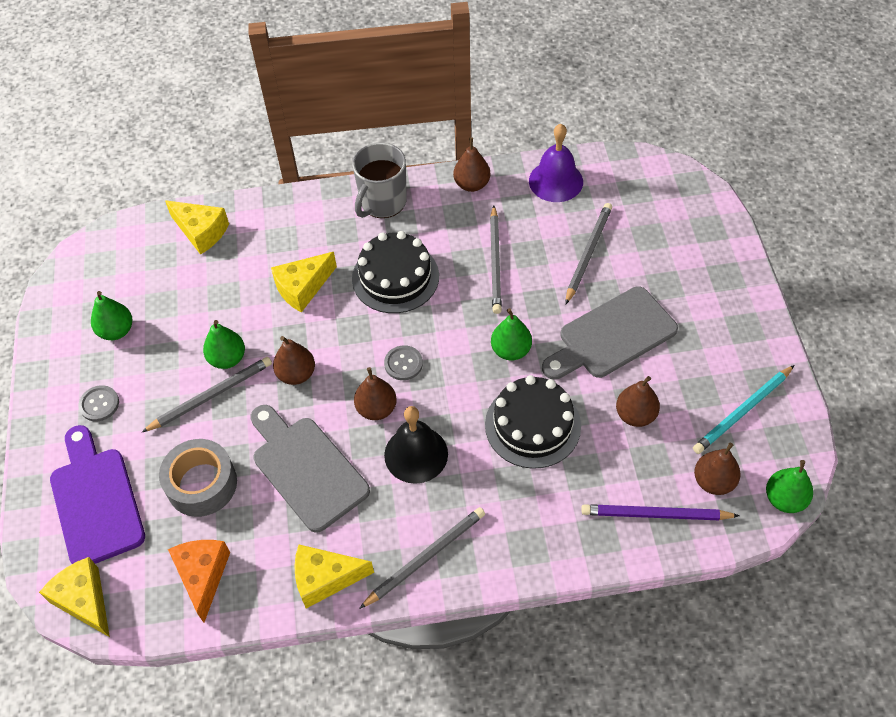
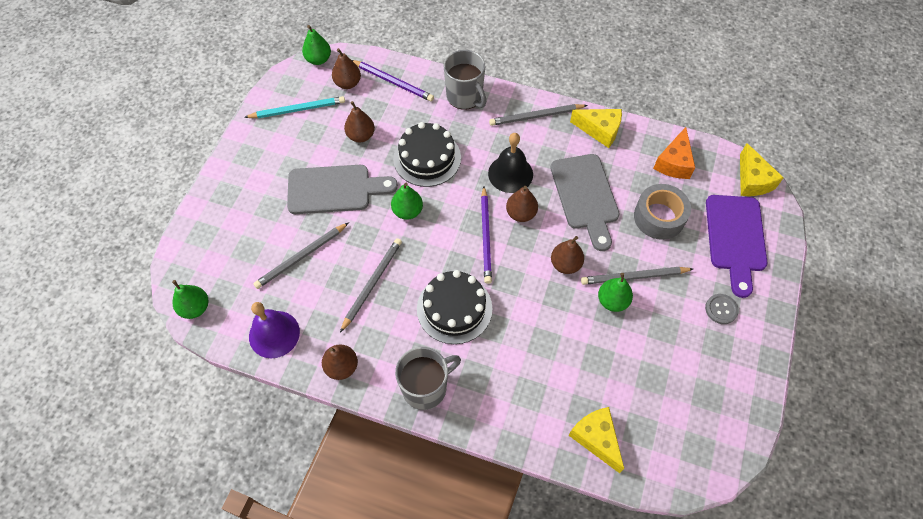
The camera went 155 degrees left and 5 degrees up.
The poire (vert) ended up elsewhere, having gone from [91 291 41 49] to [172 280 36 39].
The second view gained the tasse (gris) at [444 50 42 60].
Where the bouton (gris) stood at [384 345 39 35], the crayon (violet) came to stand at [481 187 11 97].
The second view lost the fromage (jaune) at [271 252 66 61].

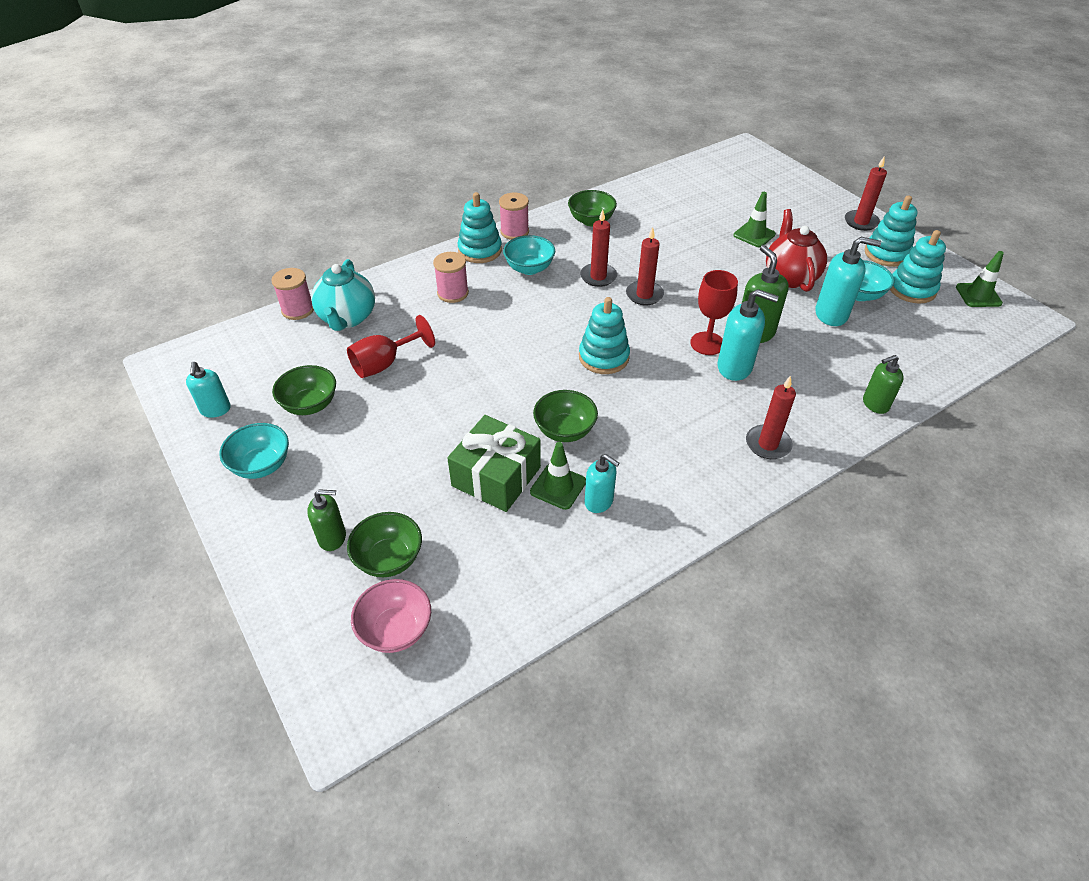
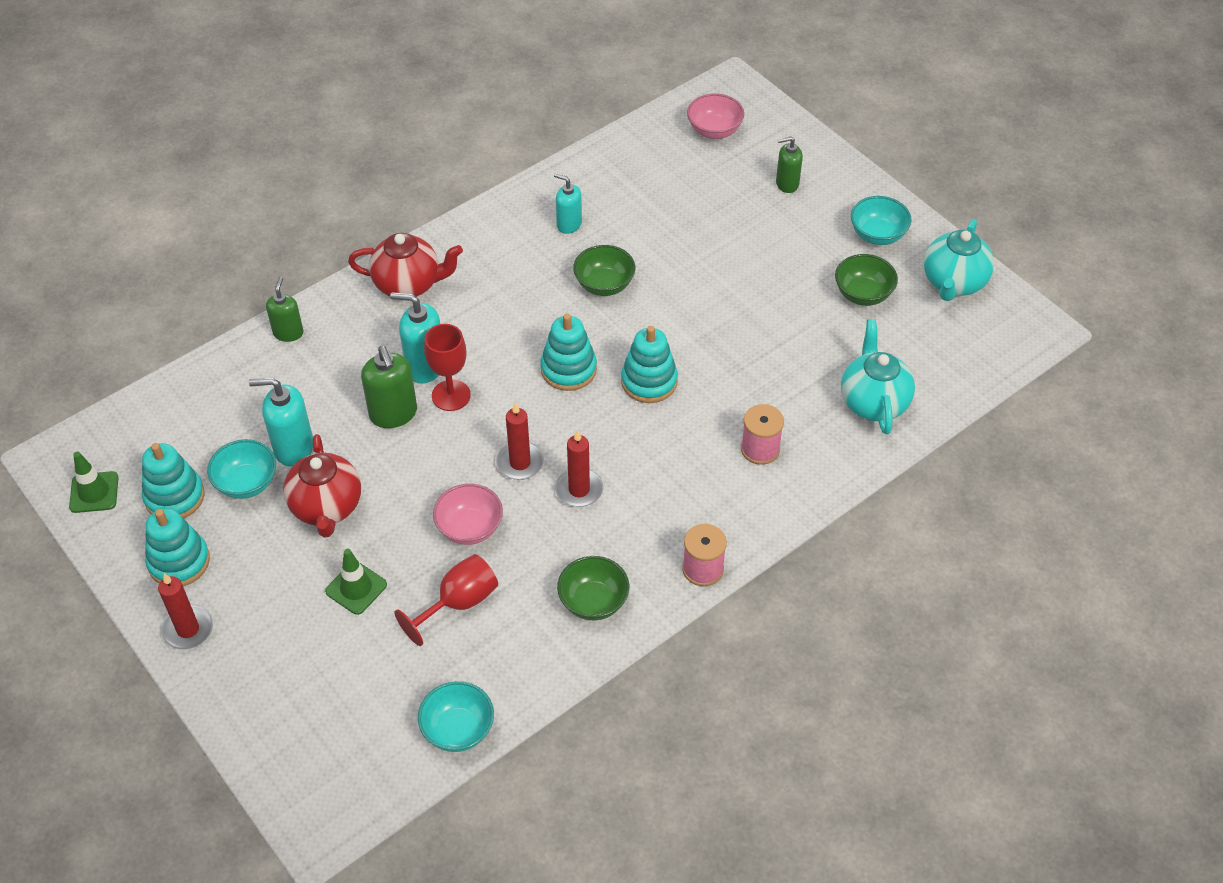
The camera went 175 degrees right and 5 degrees up.
The distributeur de savon (vert) at [863 355 41 59] ended up facing another way, 60 degrees counterclockwise from before.
Where the bougie (rouge) stood at [746 376 50 83], the théière (rouge) came to stand at [348 233 115 64].
The verre à pied (rouge) ended up elsewhere, having gone from [347 315 88 63] to [394 554 104 92].
The bol (turquoise) ended up elsewhere, having gone from [503 235 52 40] to [418 681 76 71].
The second view gained the bol (rose) at [433 484 70 61].
The jouet à empiler (turquoise) ended up elsewhere, having gone from [458 192 44 71] to [621 326 57 77].
Where the distributeur de savon (turquoise) stood at [186 362 45 56], the théière (turquoise) came to stand at [924 219 70 82].
The second view lost the bobine (rose) at [271 268 43 52].
The second view lost the bol (vert) at [347 512 75 65].
The second view lost the cadeau (vert) at [447 415 94 97].
The second view lost the cône de chantier (vert) at [530 442 56 68].

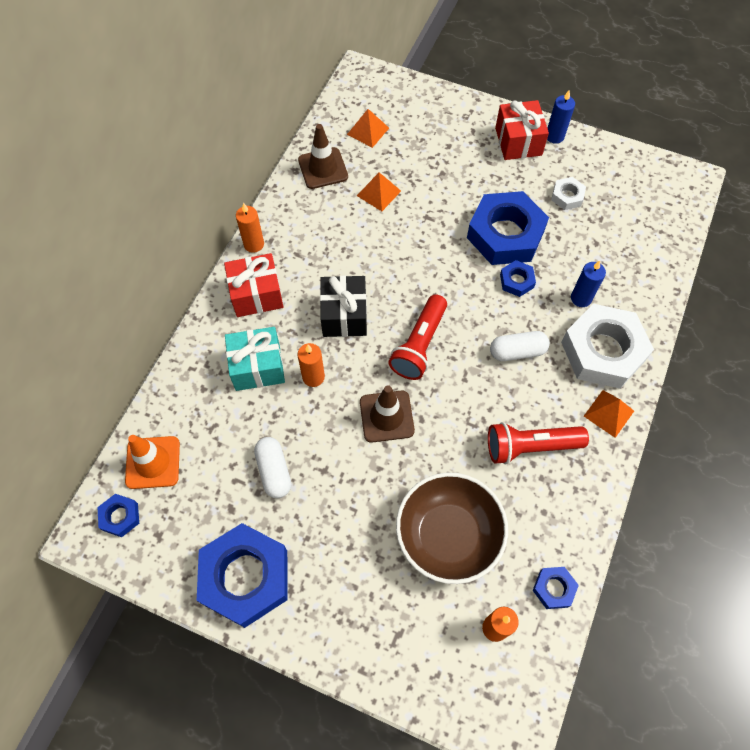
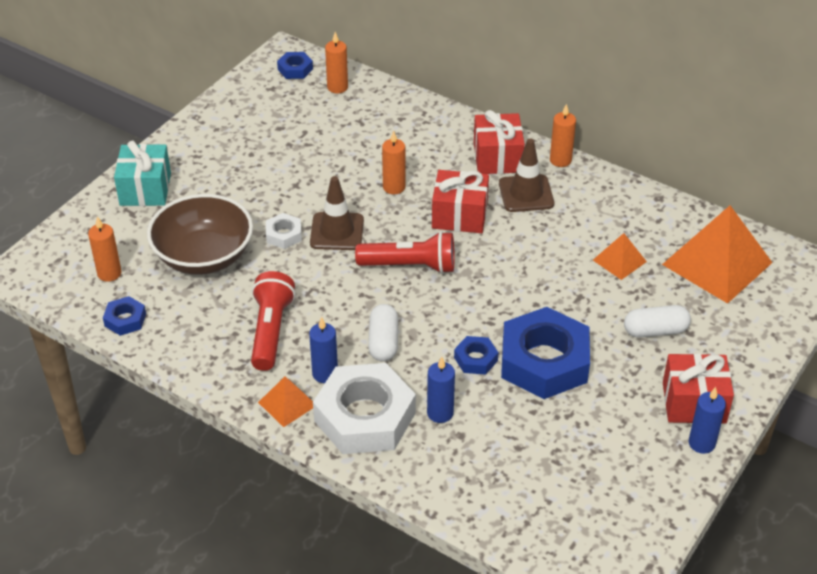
The camera went 100 degrees right and 20 degrees down.
The cadeau (turquoise) ended up elsewhere, having gone from [225 327 60 64] to [114 141 57 65].
The écrou (blanc) ended up elsewhere, having gone from [551 177 35 33] to [266 213 36 36].
The second view gained the bougie (bleu) at [309 317 29 66].
Where the cône de chantier (orange) stood at [125 435 55 54], the bougie (orange) came to stand at [325 32 23 61].
The lampe de poche (rouge) at [388 294 59 86] ended up facing another way, 150 degrees clockwise from before.
What was the cadeau (noir) at [320 276 47 61] turned into the cadeau (rouge) at [432 170 57 63].
The cône de chantier (marron) ended up elsewhere, having gone from [298 124 50 65] to [499 139 55 73].
The gélule (blanc) ended up elsewhere, having gone from [254 437 37 61] to [624 305 67 33].
The size of the pyramide (orange) at [347 109 42 39] changed by a factor of 2.04.
The second view lost the écrou (bleu) at [197 523 91 105].

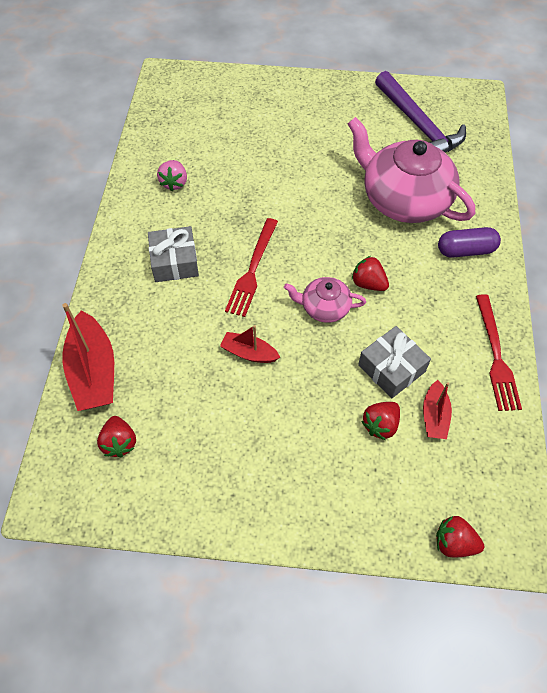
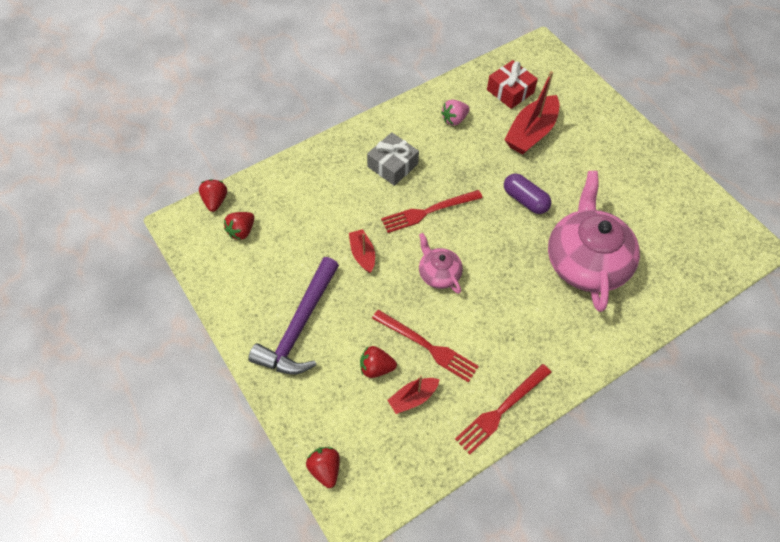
The camera went 50 degrees right and 0 degrees up.
The fraise (rouge) ended up elsewhere, having gone from [352 256 37 35] to [199 179 28 33].
The marteau (violet) ended up elsewhere, having gone from [375 71 91 82] to [248 257 91 117].
Where the cadeau (gris) stood at [358 326 73 72], the fourchette (rouge) came to stand at [372 310 107 73].
The second view gained the cadeau (rouge) at [487 60 51 49].
The bateau (rouge) ended up elsewhere, having gone from [62 303 52 108] to [504 71 55 84].
The gélule (violet) ended up elsewhere, having gone from [438 227 63 31] to [504 173 47 41].

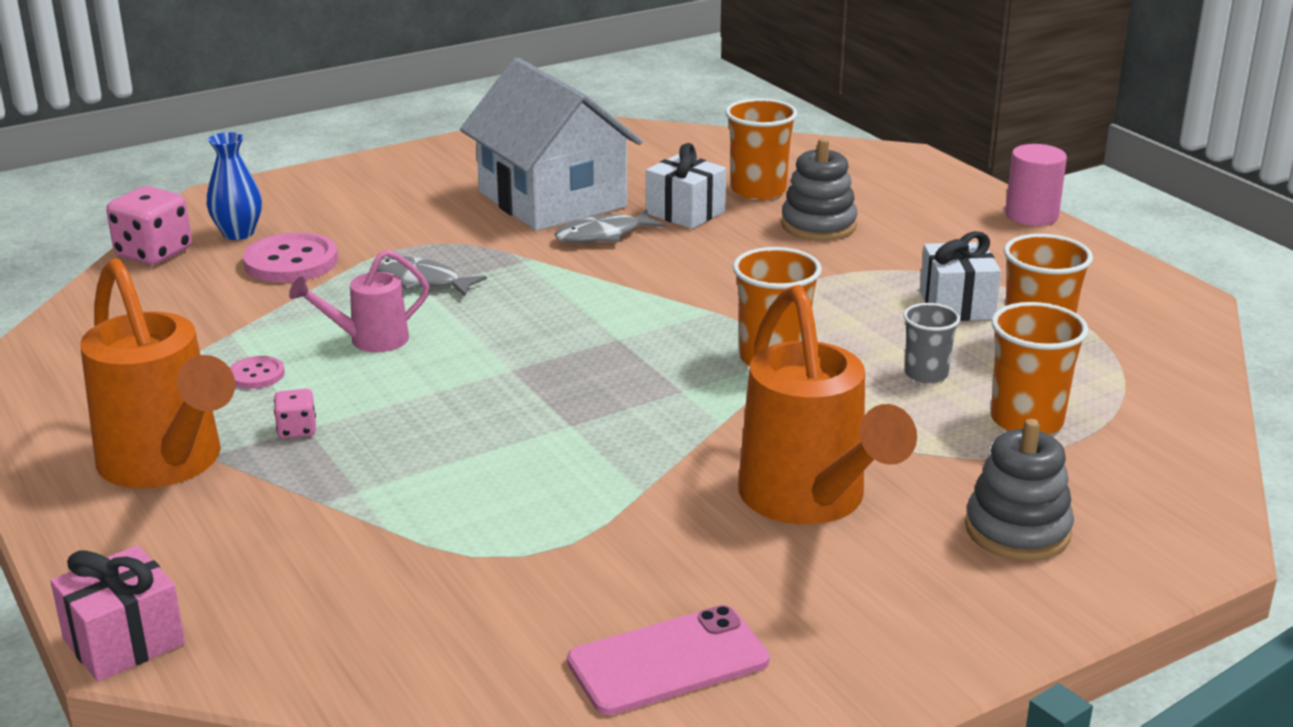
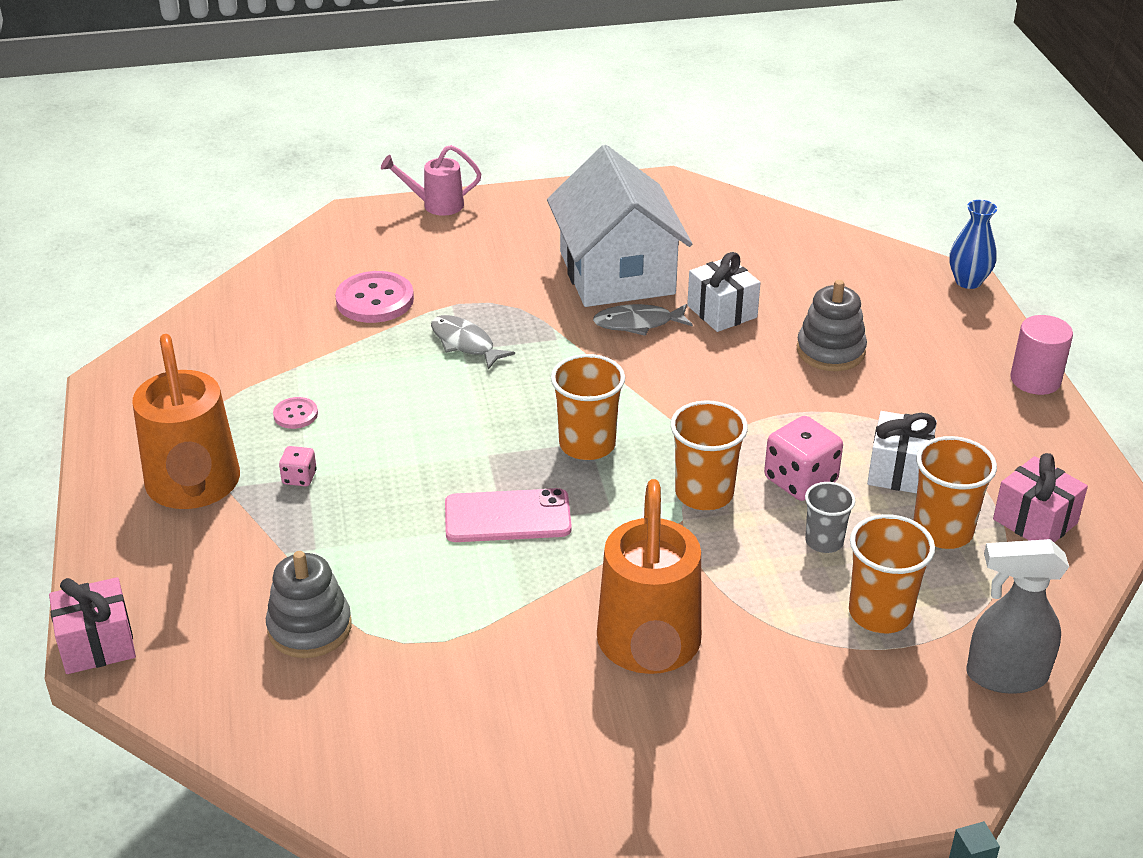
The camera went 20 degrees right and 10 degrees up.
The jouet à empiler (gris) ended up elsewhere, having gone from [965 419 109 142] to [266 551 86 107].
The arrosoir (rose) ended up elsewhere, having gone from [289 249 141 103] to [381 145 100 71].
The téléphone (rose) ended up elsewhere, having gone from [567 605 203 110] to [445 488 127 54].
The gobelet (orange) ended up elsewhere, having gone from [725 98 73 102] to [551 354 74 106].
The dé (rose) ended up elsewhere, having gone from [106 186 86 79] to [764 416 79 85].
The vase (bleu) ended up elsewhere, having gone from [207 132 55 108] to [949 200 48 89].
The second view gained the vaporisateur (gris) at [966 539 103 155].
The second view gained the cadeau (rose) at [993 453 95 90].

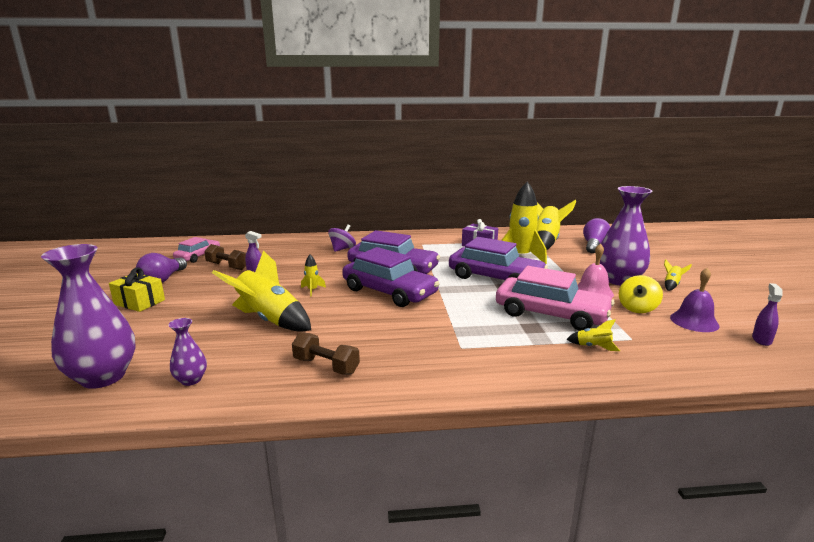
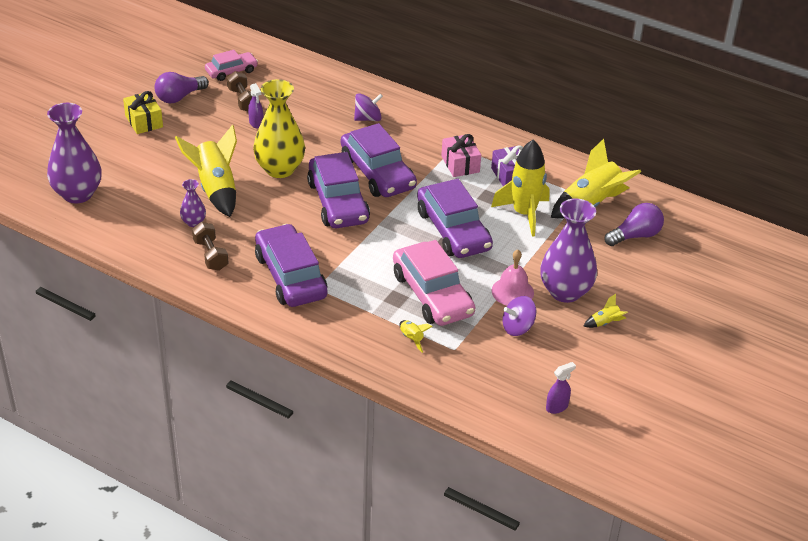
The camera went 35 degrees right and 20 degrees up.
The vase (violet) ended up elsewhere, having gone from [168 318 39 68] to [180 179 26 48].
Where the fusée (jaune) stood at [301 255 25 42], the vase (jaune) came to stand at [253 79 52 99].
The second view gained the voiture (violet) at [255 224 72 83].
The second view gained the cadeau (rose) at [441 134 40 43].
What was the toupie (jaune) at [619 275 44 38] turned into the toupie (violet) at [502 296 34 40].
The second view lost the cloche (violet) at [670 268 50 64].

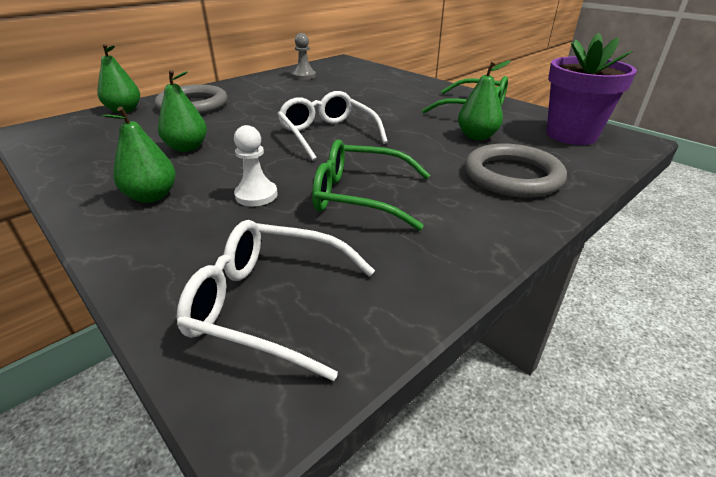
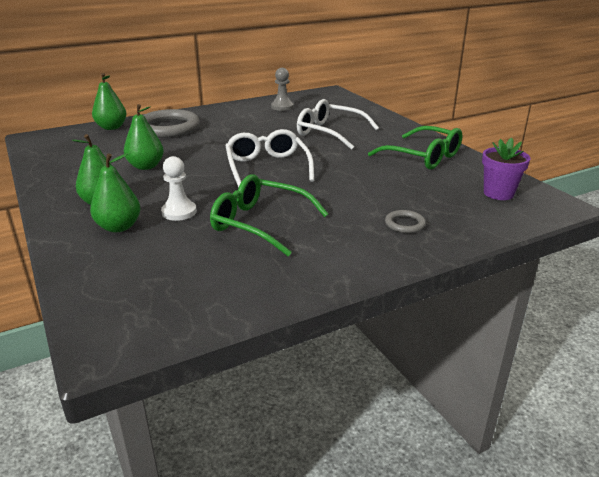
The camera went 15 degrees right and 5 degrees down.
The poire (vert) ended up elsewhere, having gone from [458 60 53 80] to [90 153 50 79].
The lunettes (blanc) ended up elsewhere, having gone from [177 220 198 161] to [297 99 82 51].
The size of the anneau (gris) at [465 144 102 54] changed by a factor of 0.45.
The size of the pot de fleurs (violet) at [546 33 91 112] changed by a factor of 0.62.

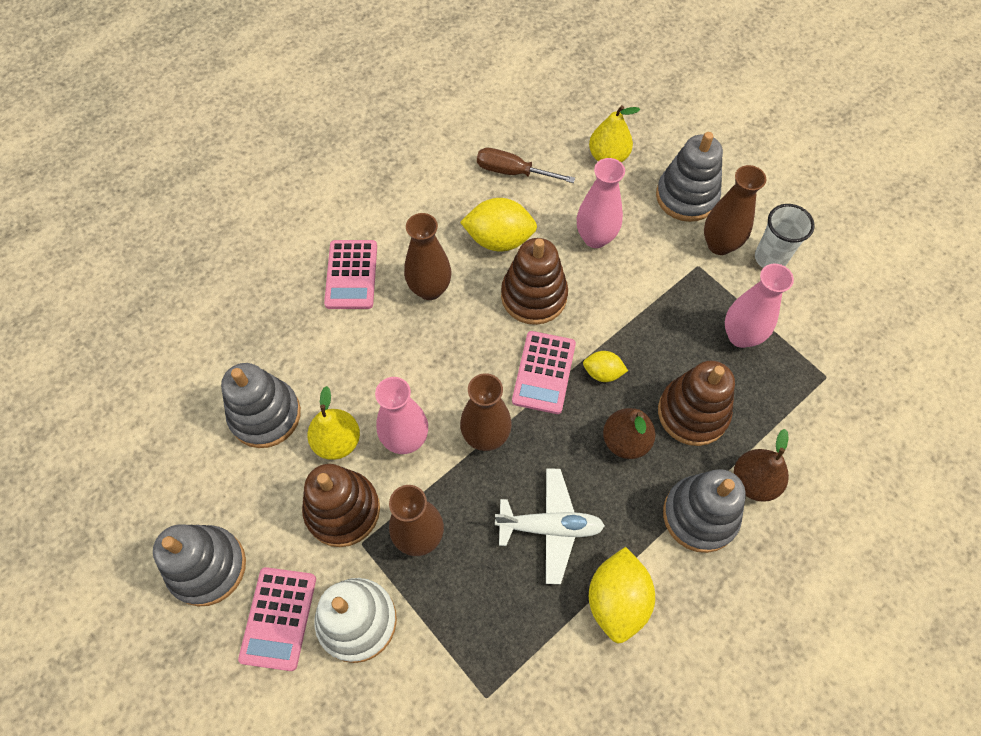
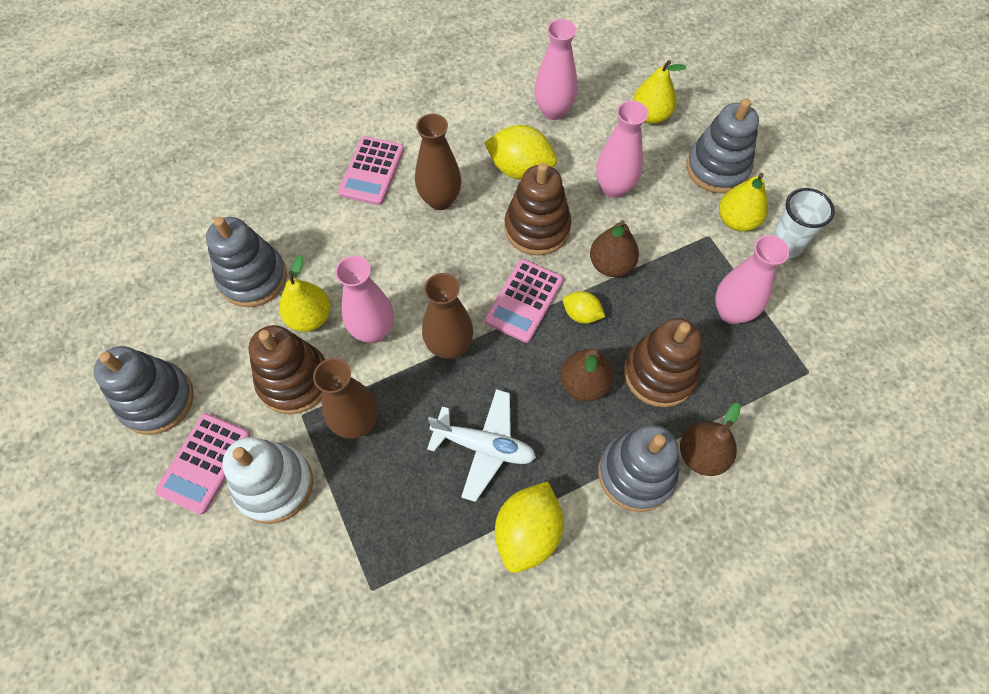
The camera went 15 degrees right and 0 degrees up.
Where the tournevis (marron) stood at [477 148 98 35], the vase (rose) came to stand at [534 19 43 101].
The second view gained the poire (marron) at [590 220 49 57].
Where the vase (marron) stood at [704 165 62 90], the poire (jaune) came to stand at [719 173 49 59].

